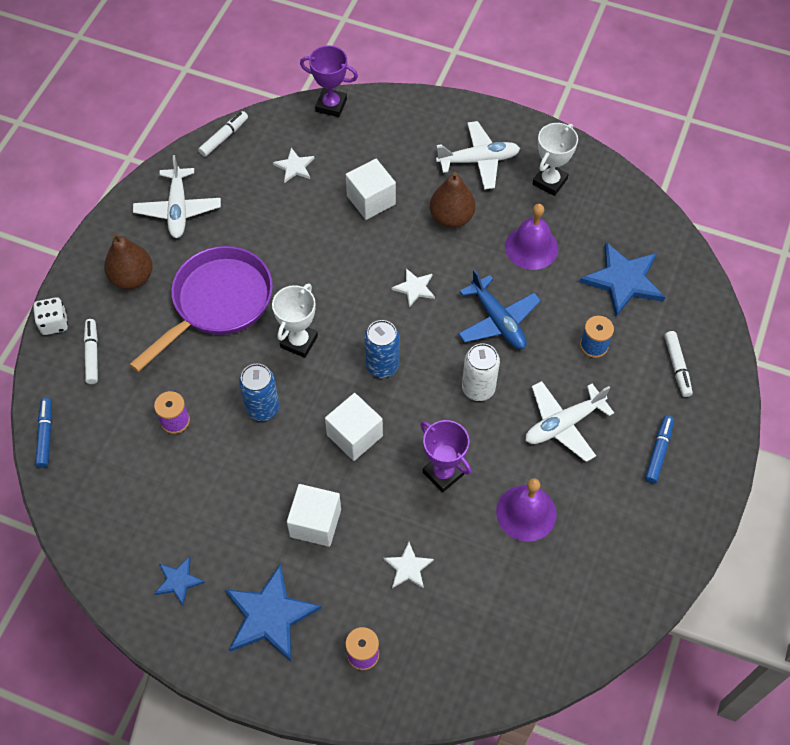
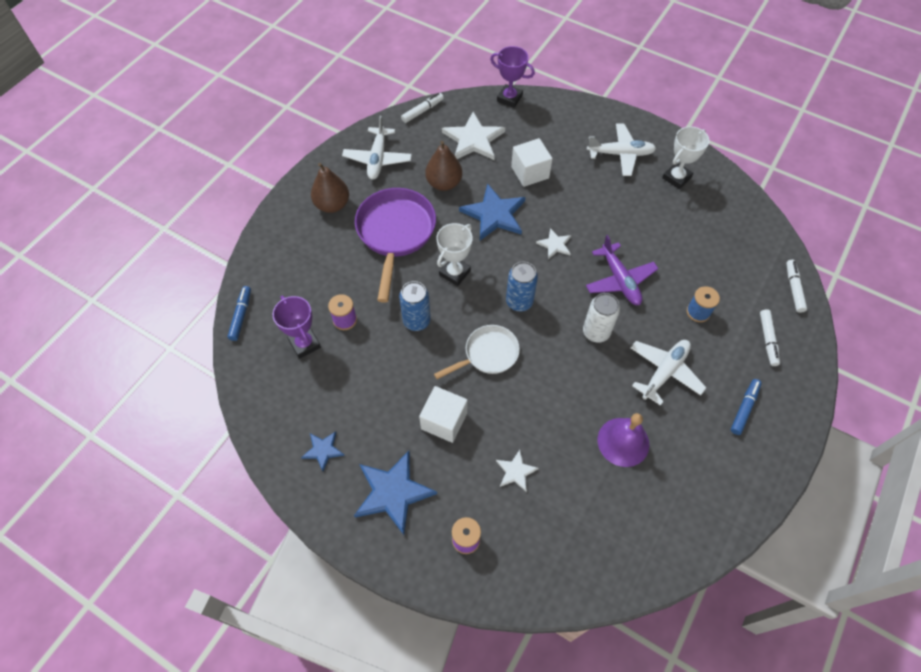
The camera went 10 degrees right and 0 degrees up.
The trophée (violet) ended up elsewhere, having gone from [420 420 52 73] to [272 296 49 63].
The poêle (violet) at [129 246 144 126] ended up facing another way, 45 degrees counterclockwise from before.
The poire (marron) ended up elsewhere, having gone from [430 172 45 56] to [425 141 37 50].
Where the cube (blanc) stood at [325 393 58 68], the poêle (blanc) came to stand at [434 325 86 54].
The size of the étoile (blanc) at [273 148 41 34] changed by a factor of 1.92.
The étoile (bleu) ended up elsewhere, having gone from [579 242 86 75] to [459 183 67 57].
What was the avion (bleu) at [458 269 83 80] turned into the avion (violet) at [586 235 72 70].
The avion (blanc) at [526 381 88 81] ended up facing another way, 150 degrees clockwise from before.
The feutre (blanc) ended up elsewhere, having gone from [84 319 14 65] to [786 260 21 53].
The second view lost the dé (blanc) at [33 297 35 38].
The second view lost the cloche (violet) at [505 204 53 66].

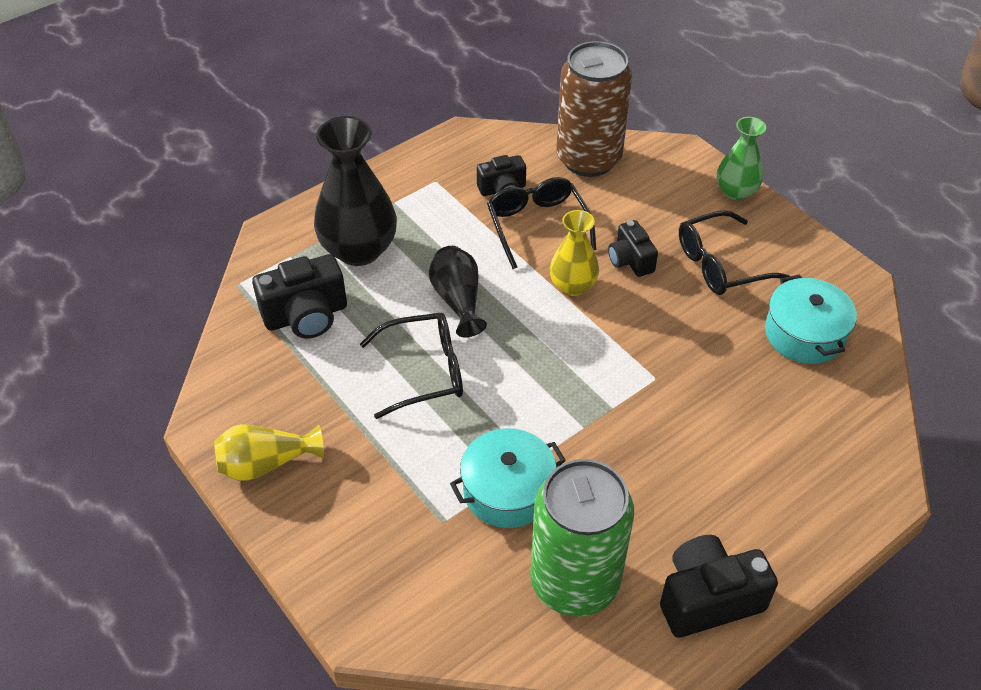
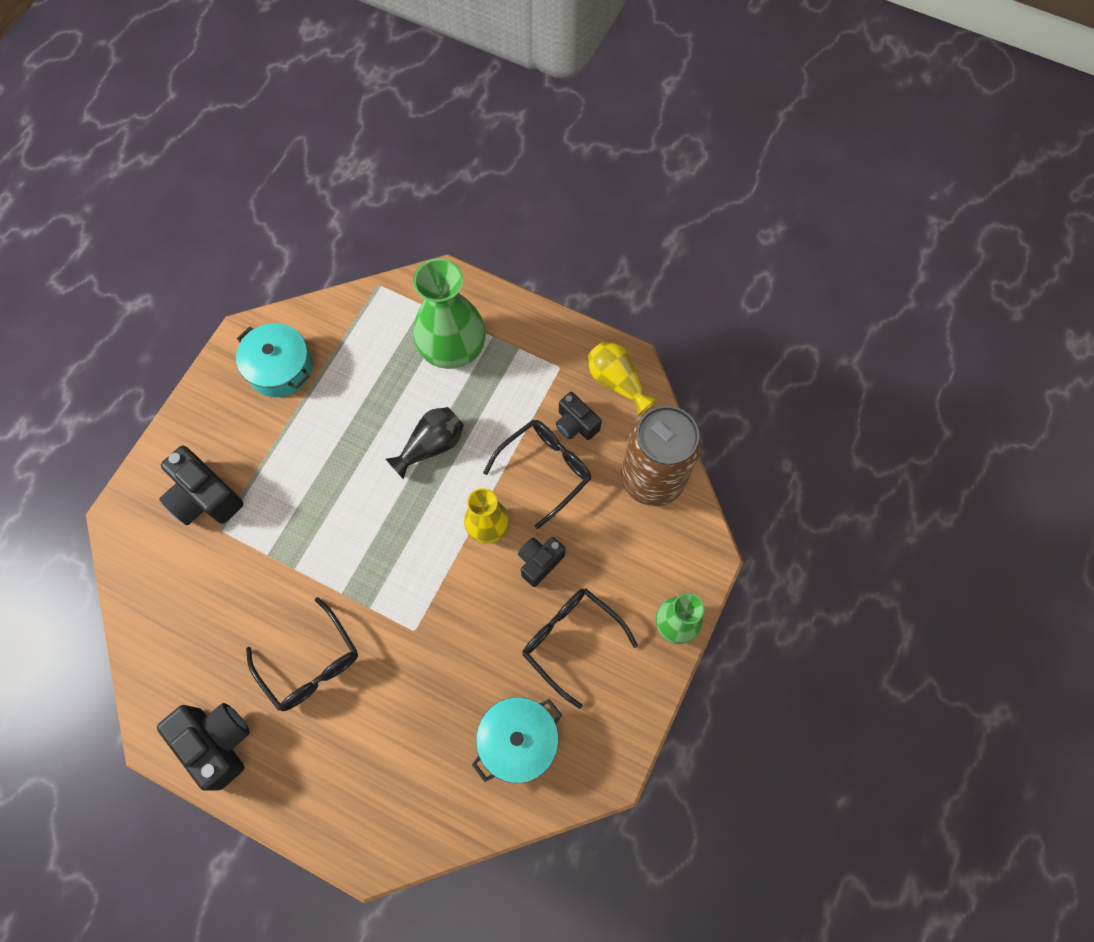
The camera went 65 degrees right and 20 degrees up.
The appareil photo (noir) ended up elsewhere, having gone from [252 254 95 85] to [159 446 84 79].
The marmite (turquoise) ended up elsewhere, having gone from [450 428 116 100] to [236 323 77 74].
The lunettes (noir) ended up elsewhere, having gone from [360 312 103 107] to [246 597 112 114].
What was the vase (noir) at [314 116 83 150] turned into the vase (vert) at [413 258 73 111].
The vase (jaune) ended up elsewhere, having gone from [214 424 110 57] to [588 341 70 75].
The second view lost the canette (vert) at [530 459 104 158].

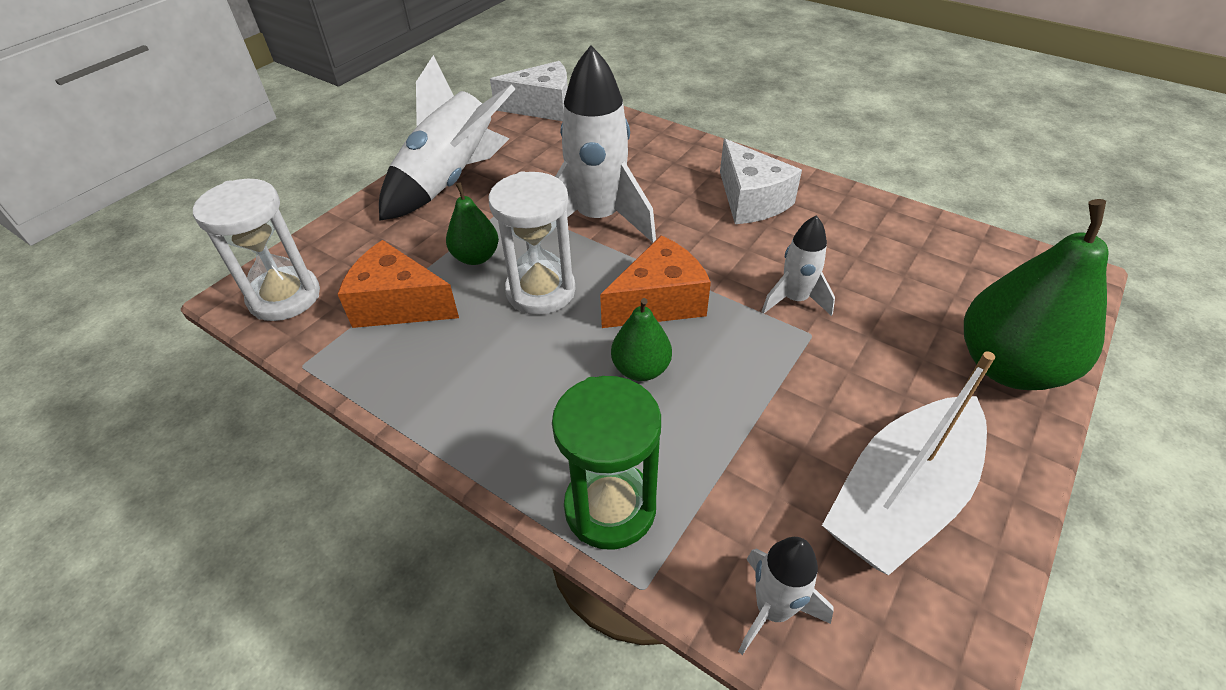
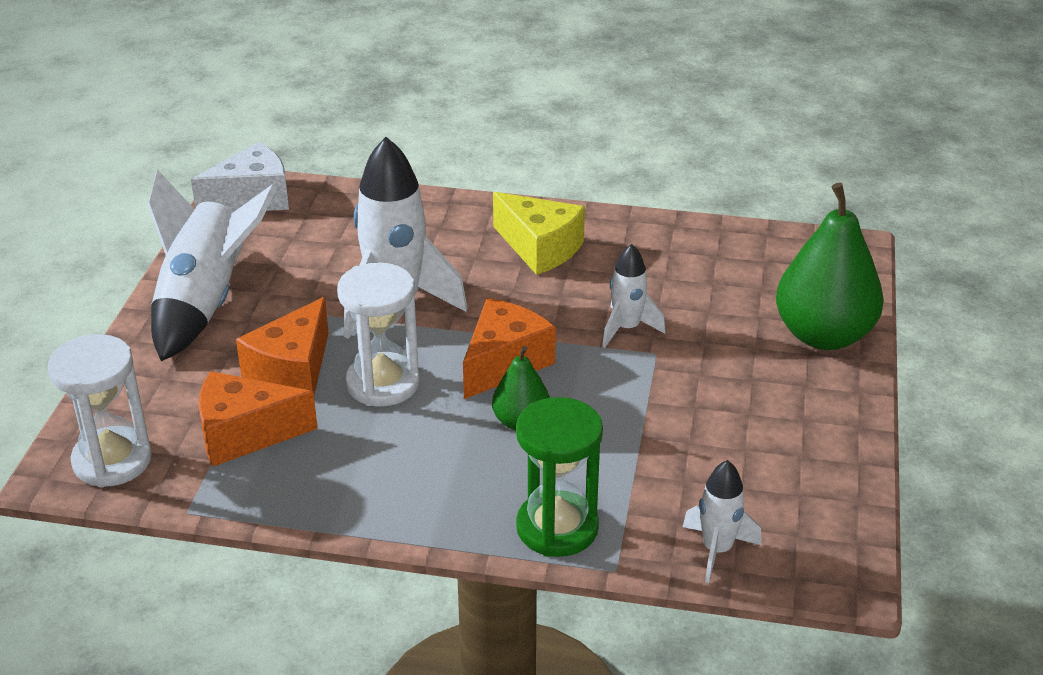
The camera went 25 degrees left and 10 degrees down.
Where the poire (vert) stood at [446 182 53 83], the fromage (orange) came to stand at [236 297 93 98].
What was the fromage (blanc) at [720 139 82 85] turned into the fromage (jaune) at [493 192 92 83].
The second view lost the bateau (blanc) at [822 351 173 224].

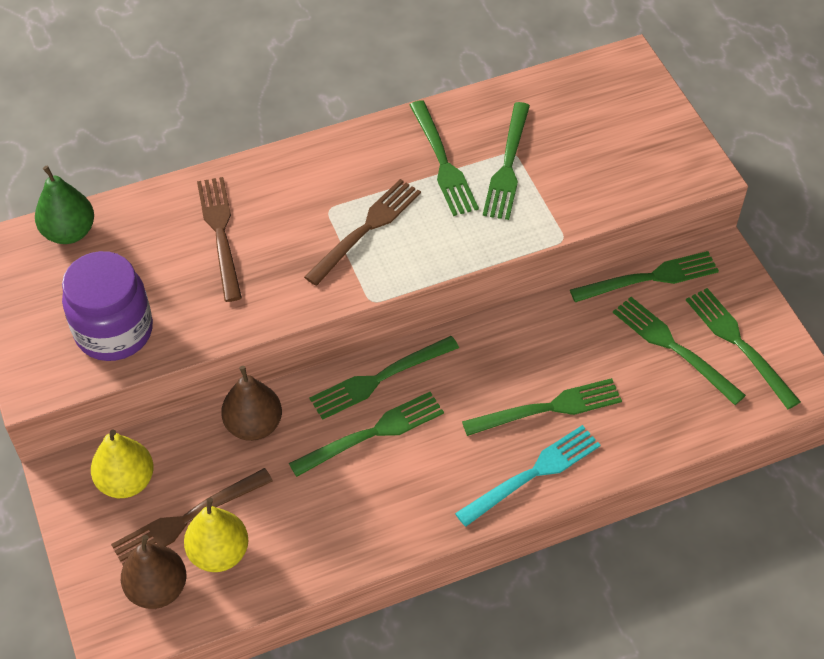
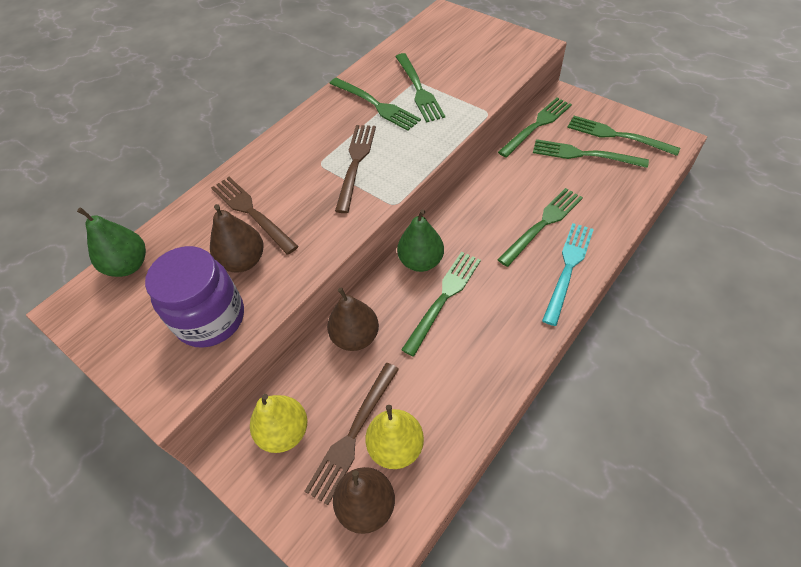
The camera went 25 degrees left and 0 degrees up.
The second view gained the poire (marron) at [210 204 53 69].
Where the fourchette (vert) stood at [310 336 149 84], the poire (vert) came to stand at [397 210 47 62].

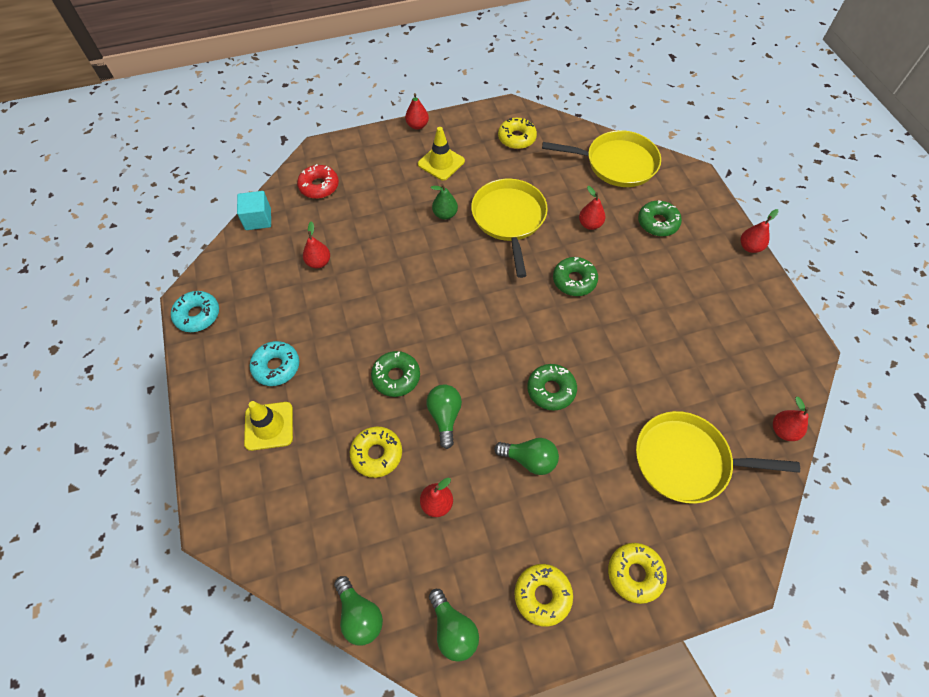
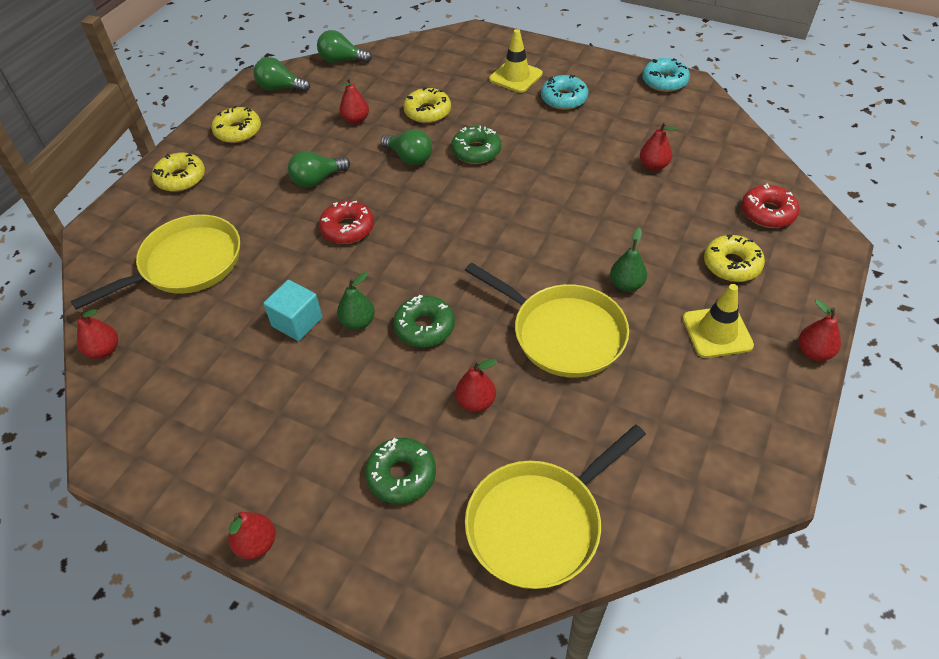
The camera went 135 degrees right and 10 degrees down.
The cube (turquoise) ended up elsewhere, having gone from [237 191 34 39] to [263 280 59 61].
What was the beignet (vert) at [527 364 50 47] turned into the beignet (rouge) at [319 201 55 43].
The second view gained the poire (vert) at [337 272 38 58].
The beignet (jaune) ended up elsewhere, having gone from [498 118 39 31] to [704 235 61 47].

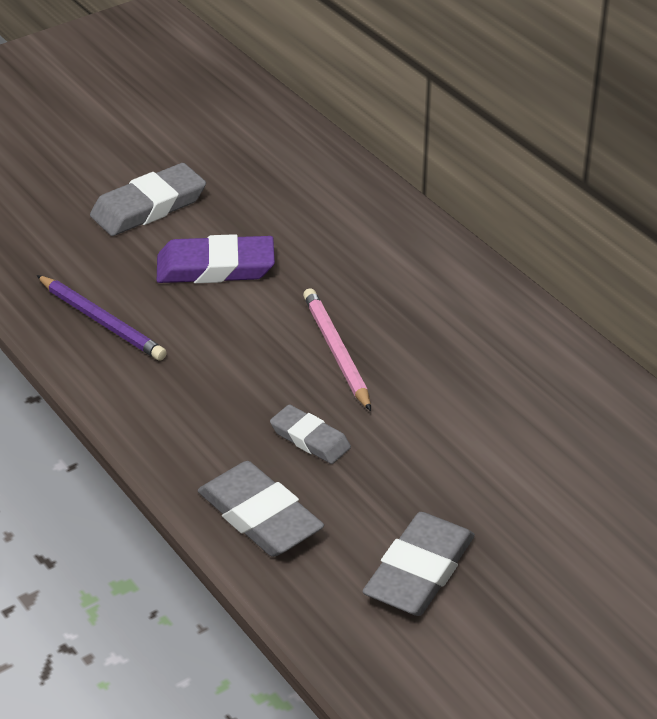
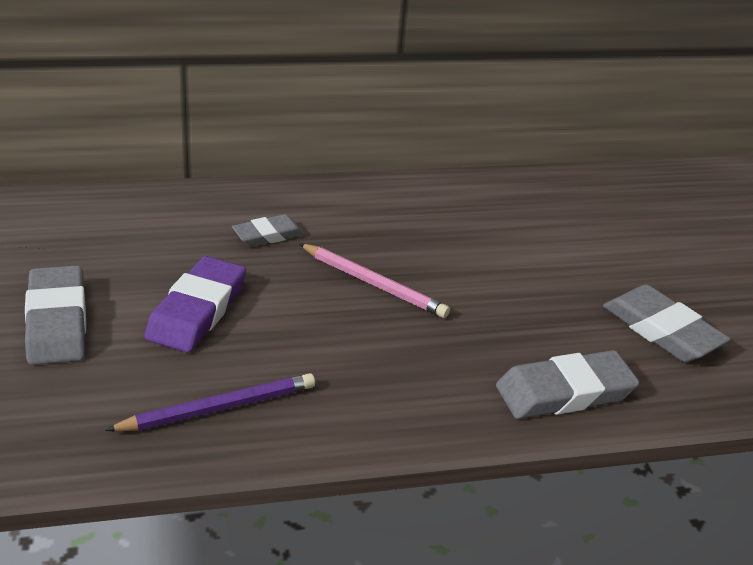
The camera went 70 degrees left and 5 degrees down.
The gomme (gris) ended up elsewhere, having gone from [270 404 81 60] to [232 214 72 33].
The crayon (rose) at [303 288 68 123] ended up facing another way, 150 degrees counterclockwise from before.

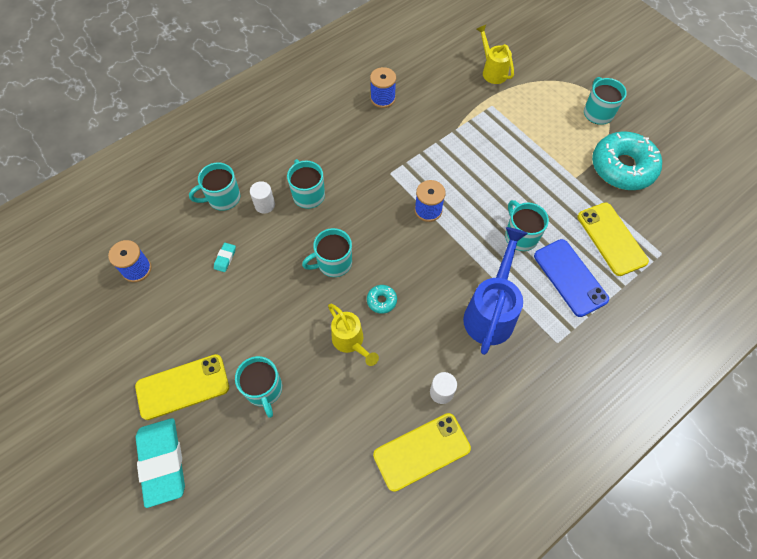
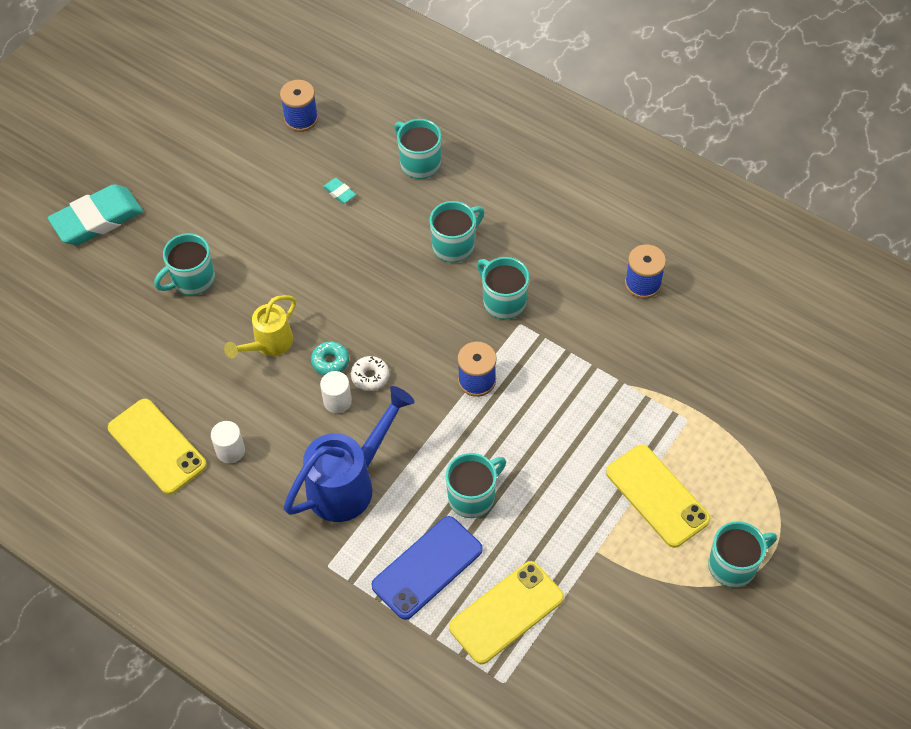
The camera went 75 degrees right and 5 degrees down.
The arrosoir (bleu) at [463 227 65 128] ended up facing another way, 45 degrees counterclockwise from before.
The cylindre (blanc) ended up elsewhere, having gone from [250 181 25 33] to [320 371 32 42].
The gomme (turquoise) at [214 243 22 29] ended up facing another way, 45 degrees clockwise from before.
The second view gained the beignet (blanc) at [351 356 38 35].
The tasse (turquoise) ended up elsewhere, having gone from [302 228 50 49] to [477 257 52 63].
The téléphone (jaune) ended up elsewhere, having gone from [135 354 94 66] to [606 444 105 104].
The second view lost the arrosoir (jaune) at [477 25 37 59].
The second view lost the beignet (turquoise) at [592 131 70 59].

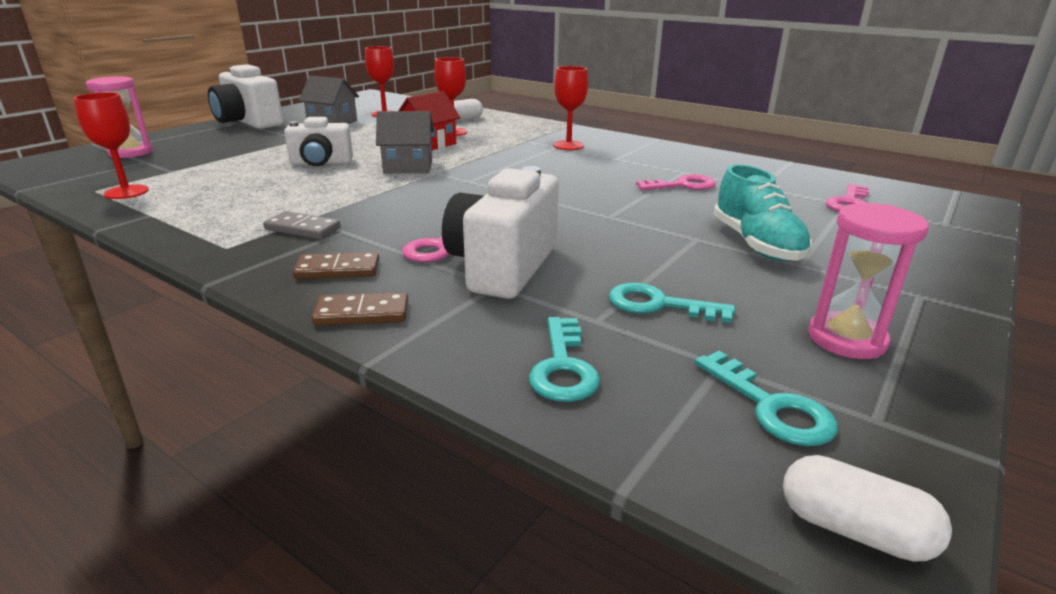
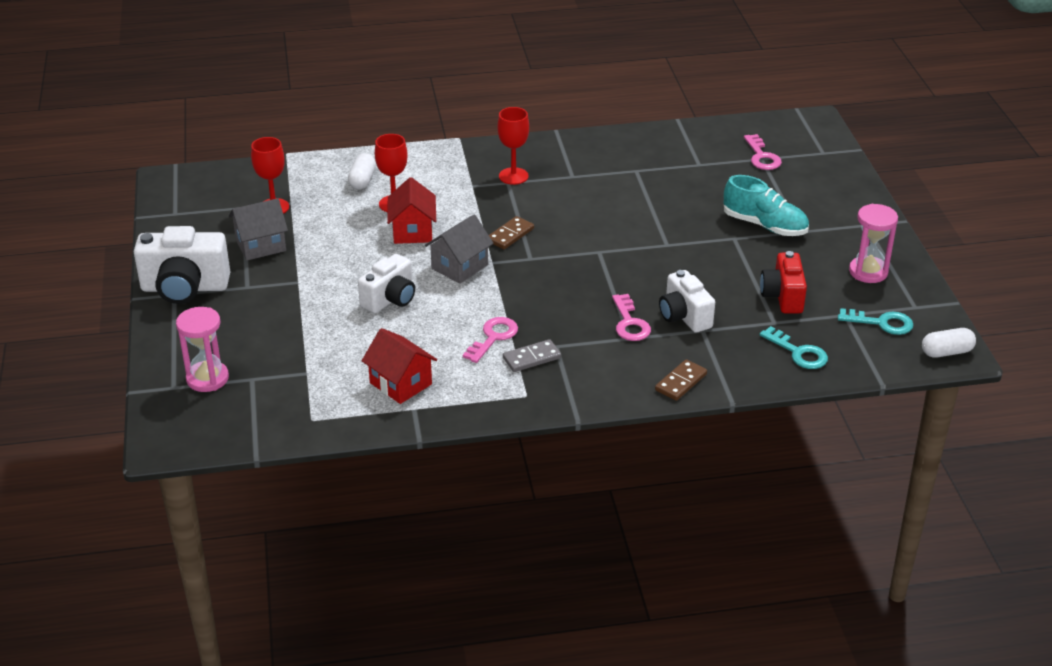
The camera went 45 degrees left and 10 degrees up.
The second view gained the maison (rouge) at [362 328 75 76].
The clé (rose) ended up elsewhere, having gone from [636 174 80 16] to [463 317 55 46].
The domino (marron) ended up elsewhere, having gone from [293 252 86 27] to [489 216 45 33].
The size of the appareil photo (blanc) at [442 166 117 133] changed by a factor of 0.67.
Where the clé (turquoise) stood at [609 282 126 41], the appareil photo (rouge) came to stand at [760 251 47 62].
The second view lost the verre à pied (rouge) at [73 92 76 107].

